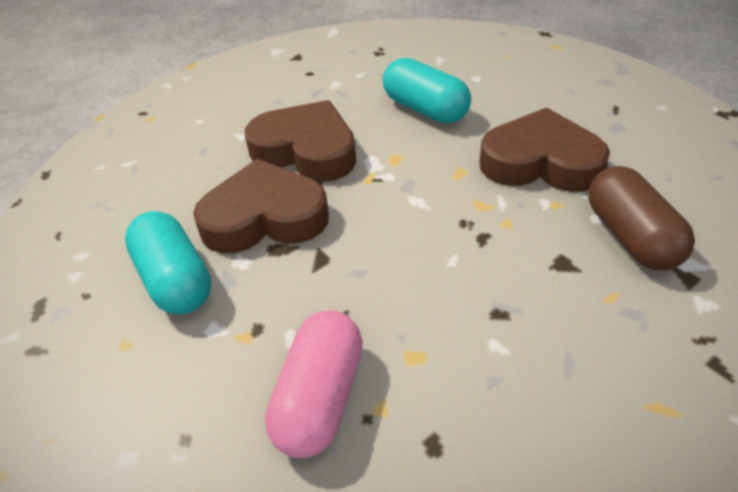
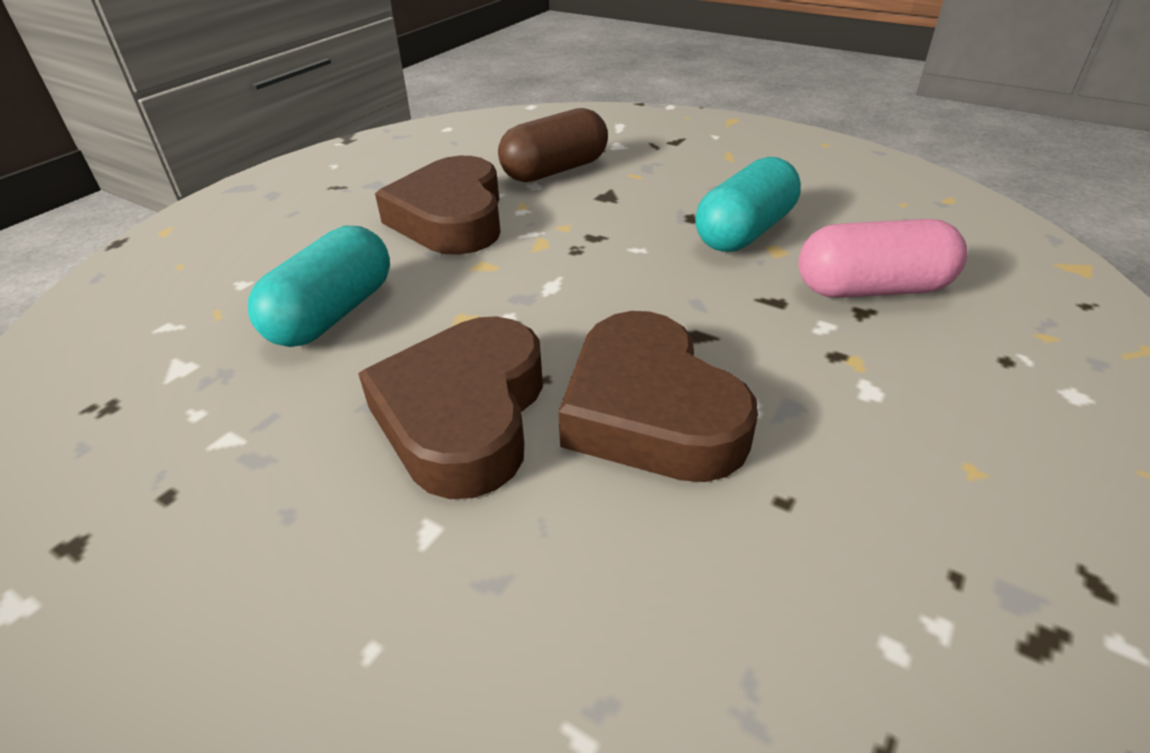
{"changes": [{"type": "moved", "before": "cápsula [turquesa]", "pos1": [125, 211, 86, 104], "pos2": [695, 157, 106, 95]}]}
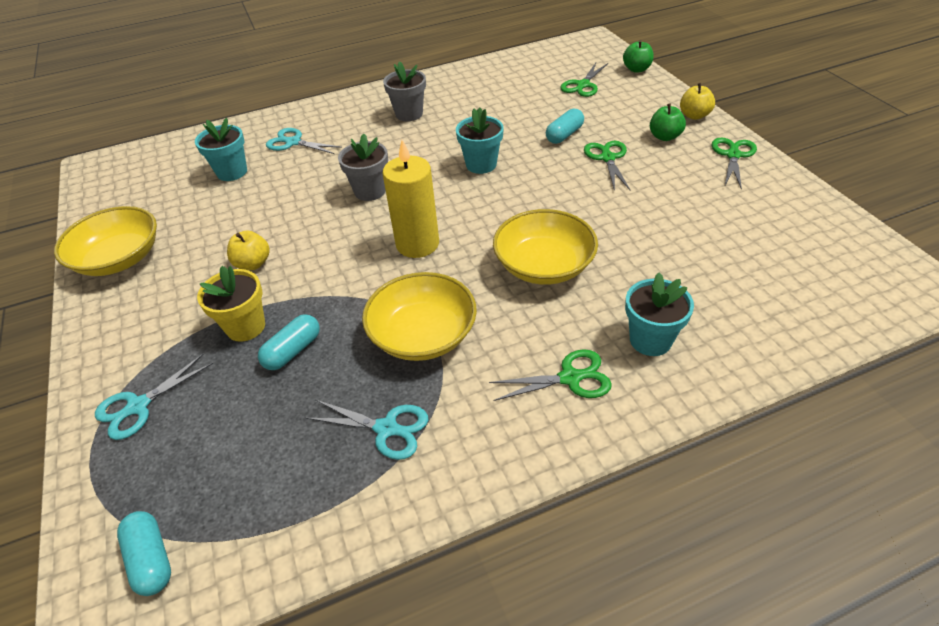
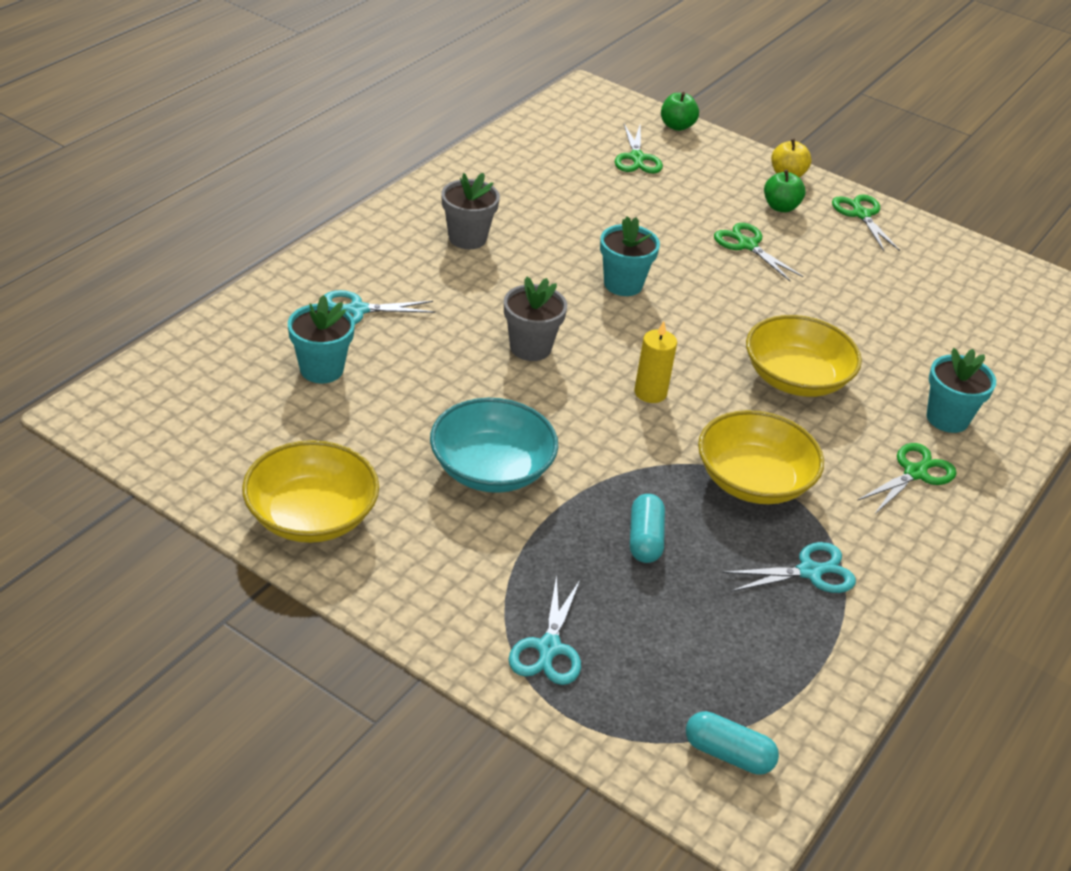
{"changes": [{"type": "removed", "before": "cápsula [turquesa]", "pos1": [546, 108, 38, 36]}, {"type": "resized", "before": "vela [amarillo]", "pos1": [383, 140, 56, 118], "pos2": [634, 321, 43, 82], "scale": 0.62}, {"type": "replaced", "before": "manzana [amarillo]", "after": "cuenco [turquesa]", "pos1": [227, 230, 43, 40], "pos2": [430, 398, 128, 95]}, {"type": "removed", "before": "maceta [amarillo]", "pos1": [197, 266, 68, 76]}]}
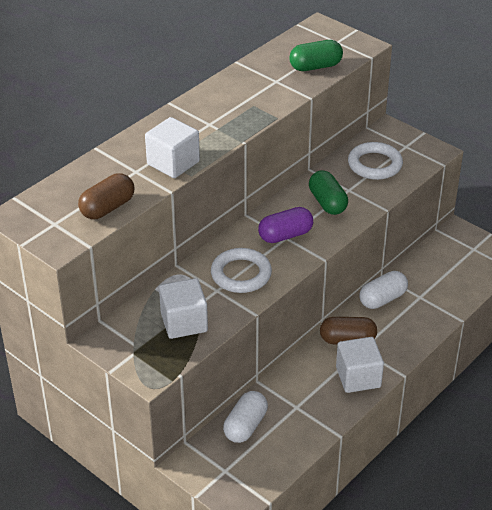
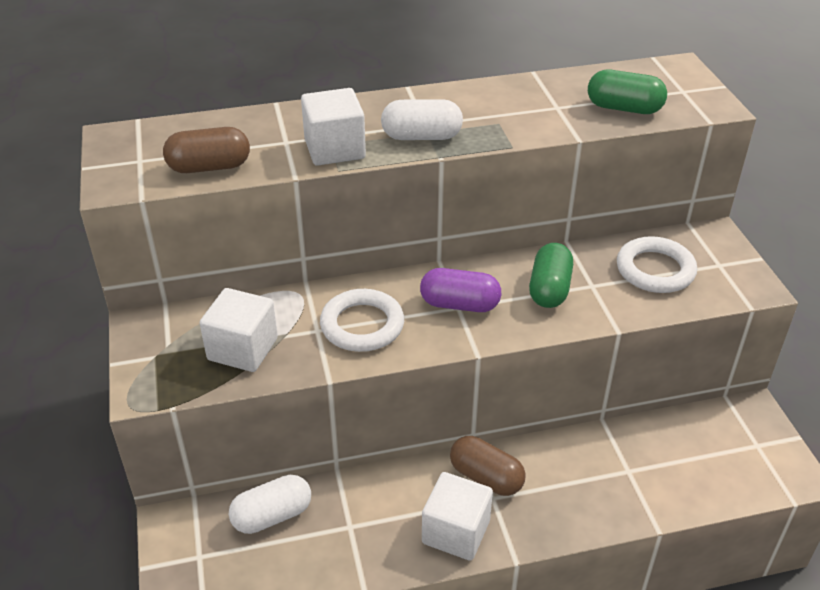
{"changes": [{"type": "moved", "before": "cápsula [blanco]", "pos1": [359, 271, 49, 38], "pos2": [381, 99, 82, 41]}]}
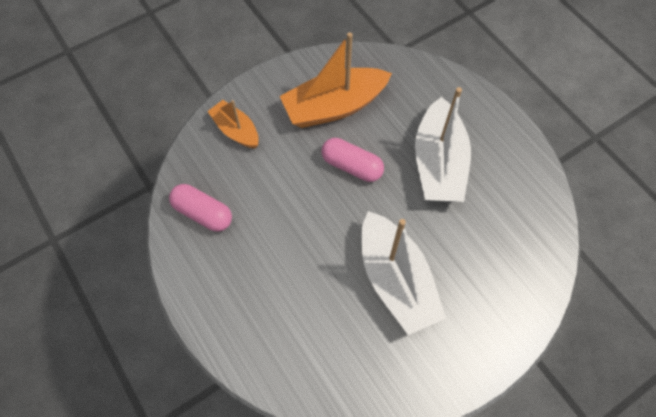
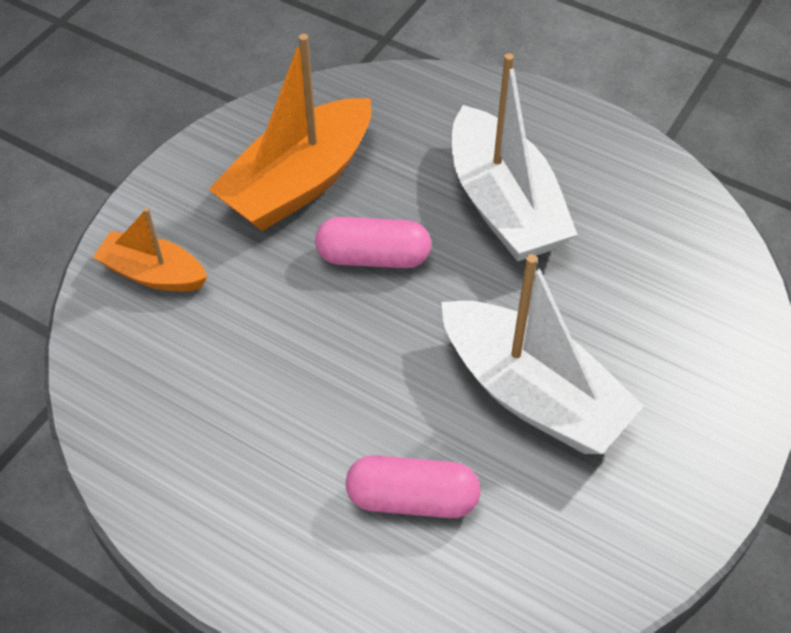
{"changes": [{"type": "moved", "before": "cápsula [rosa]", "pos1": [169, 184, 63, 47], "pos2": [346, 455, 135, 63]}]}
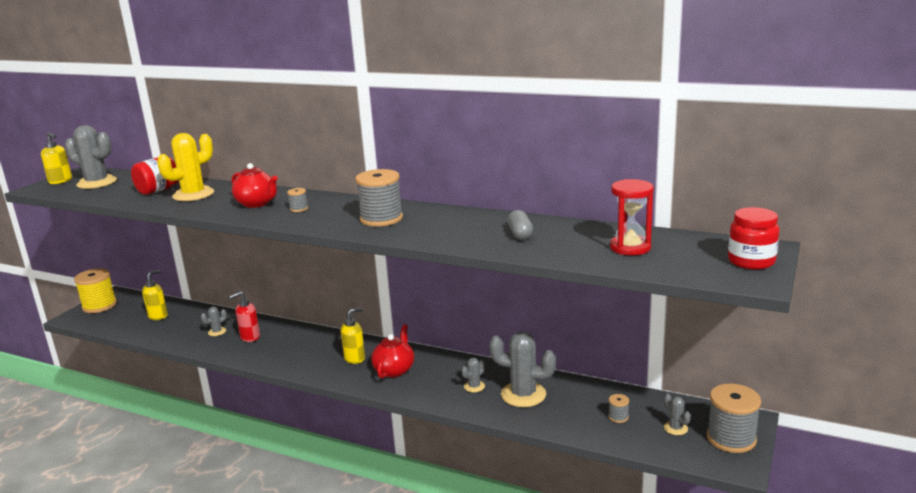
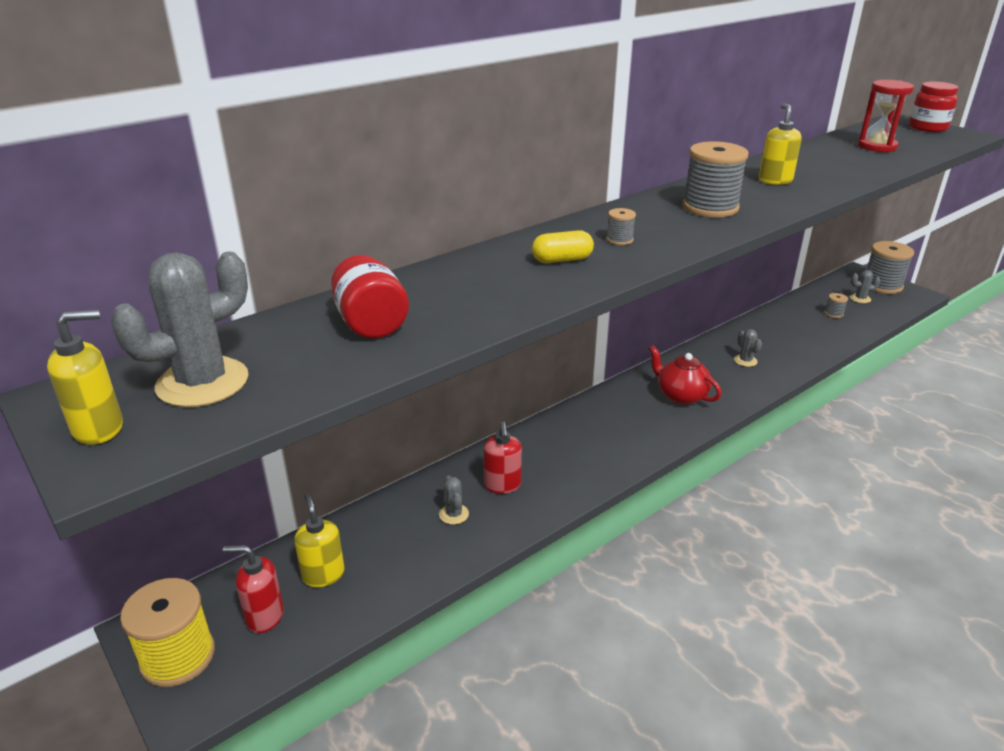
{"changes": [{"type": "removed", "before": "cactus [amarillo]", "pos1": [157, 133, 57, 68]}, {"type": "replaced", "before": "tetera [rojo]", "after": "cápsula [amarillo]", "pos1": [232, 163, 46, 45], "pos2": [532, 230, 62, 33]}, {"type": "removed", "before": "cápsula [gris]", "pos1": [507, 210, 26, 30]}, {"type": "moved", "before": "dispensador de jabón [amarillo]", "pos1": [341, 307, 24, 57], "pos2": [759, 103, 43, 82]}, {"type": "removed", "before": "cactus [gris]", "pos1": [489, 331, 67, 76]}, {"type": "added", "after": "dispensador de jabón [rojo]", "pos2": [223, 545, 61, 88]}]}
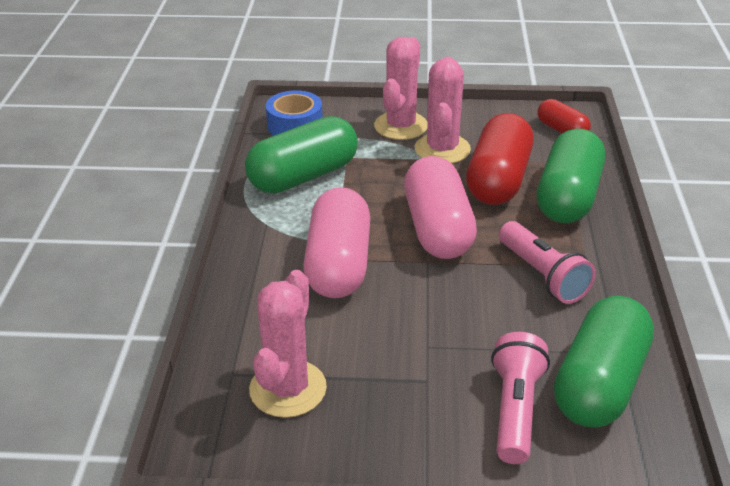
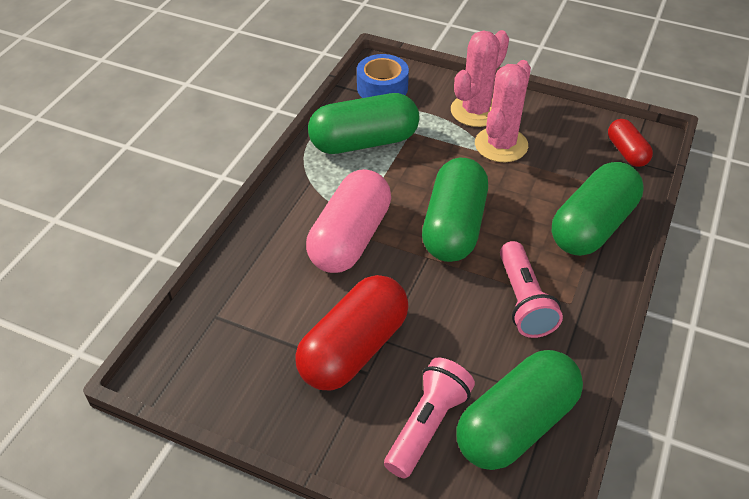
{"changes": [{"type": "moved", "before": "cápsula [rojo]", "pos1": [466, 113, 68, 92], "pos2": [295, 275, 114, 115]}, {"type": "recoloured", "before": "cápsula [rosa]", "after": "cápsula [verde]", "pos1": [404, 156, 73, 103], "pos2": [422, 158, 66, 104]}, {"type": "removed", "before": "cactus [rosa]", "pos1": [249, 270, 78, 148]}]}
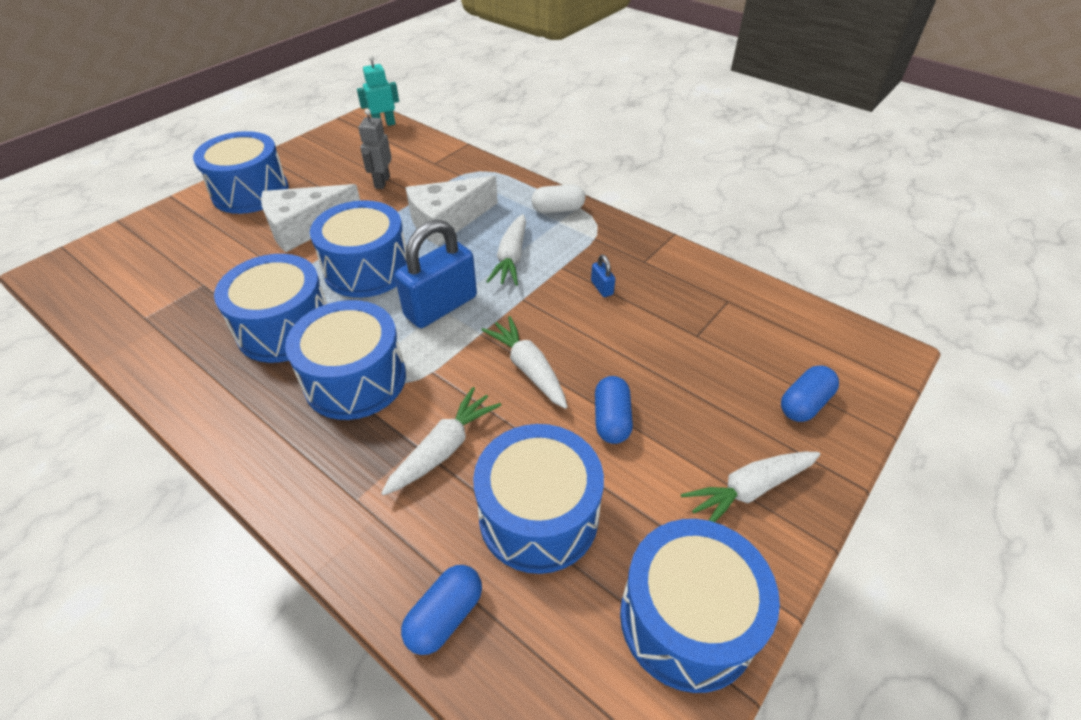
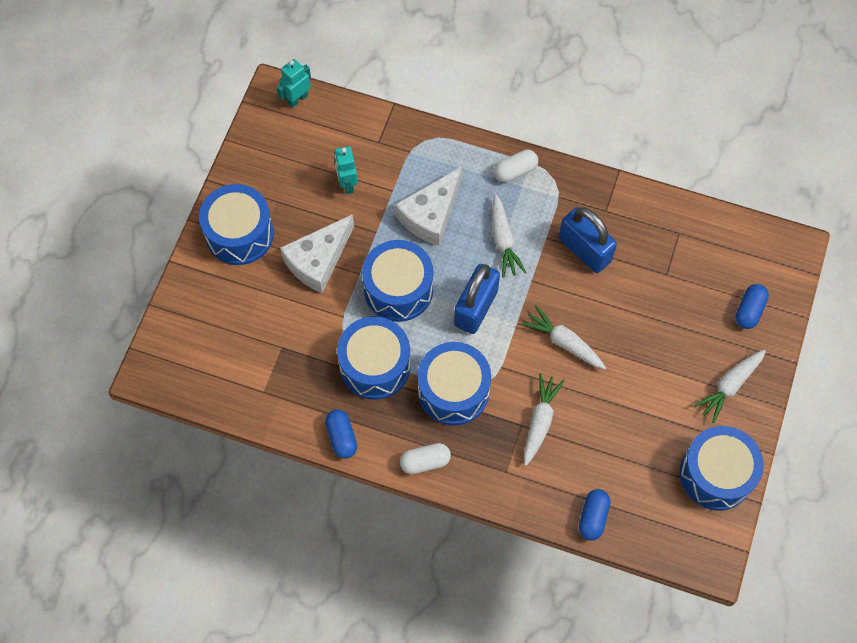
{"changes": [{"type": "recoloured", "before": "robot [gris]", "after": "robot [turquesa]", "pos1": [359, 109, 33, 80], "pos2": [334, 146, 24, 48]}, {"type": "resized", "before": "candado [azul]", "pos1": [591, 254, 24, 43], "pos2": [559, 207, 58, 66], "scale": 2.45}, {"type": "moved", "before": "cápsula [azul]", "pos1": [595, 376, 38, 68], "pos2": [325, 410, 32, 49]}, {"type": "removed", "before": "tambor [azul]", "pos1": [473, 424, 131, 150]}, {"type": "added", "after": "cápsula [blanco]", "pos2": [400, 443, 51, 31]}]}
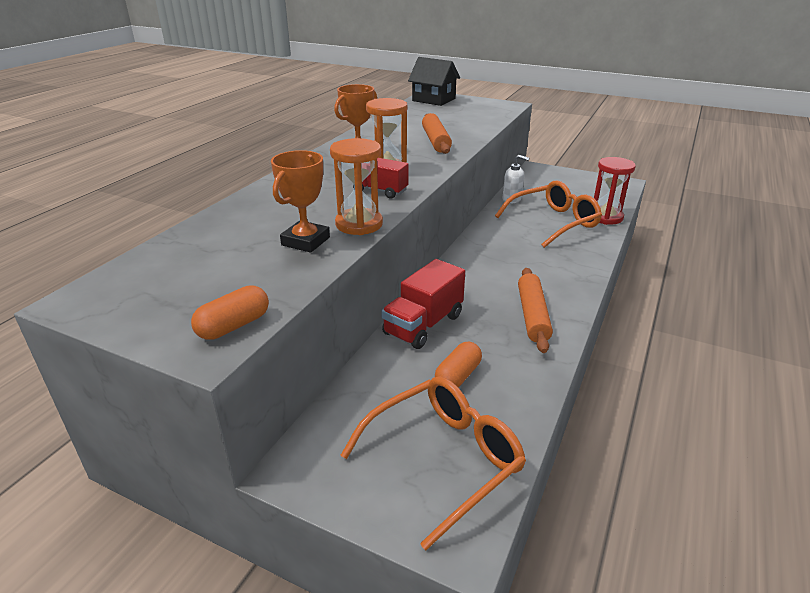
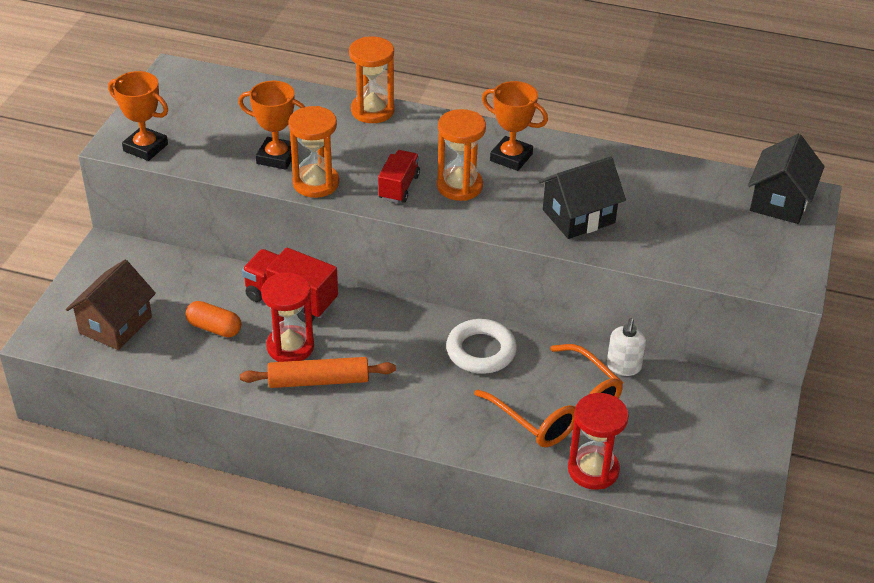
{"changes": [{"type": "replaced", "before": "rodillo [naranja]", "after": "casa [negro]", "pos1": [422, 113, 30, 41], "pos2": [538, 156, 88, 83]}, {"type": "replaced", "before": "cápsula [naranja]", "after": "trofeo [naranja]", "pos1": [191, 285, 78, 55], "pos2": [108, 71, 60, 90]}, {"type": "replaced", "before": "gafas [naranja]", "after": "casa [marrón]", "pos1": [340, 376, 186, 174], "pos2": [66, 260, 90, 90]}, {"type": "added", "after": "reloj de arena [naranja]", "pos2": [349, 37, 46, 86]}, {"type": "added", "after": "reloj de arena [rojo]", "pos2": [261, 272, 53, 90]}, {"type": "added", "after": "anillo [blanco]", "pos2": [446, 319, 71, 55]}]}
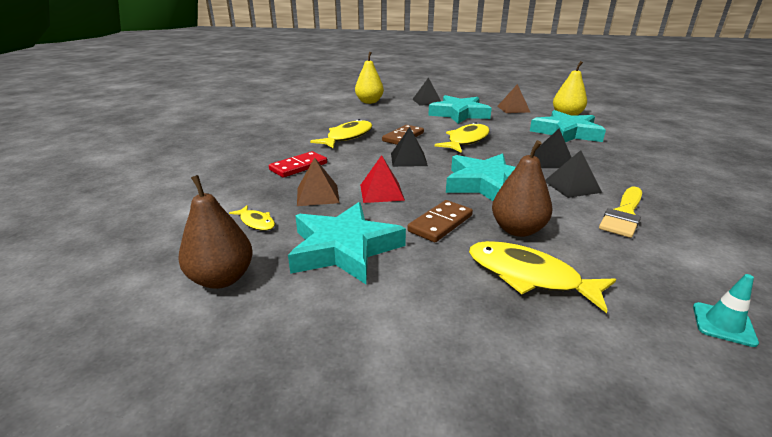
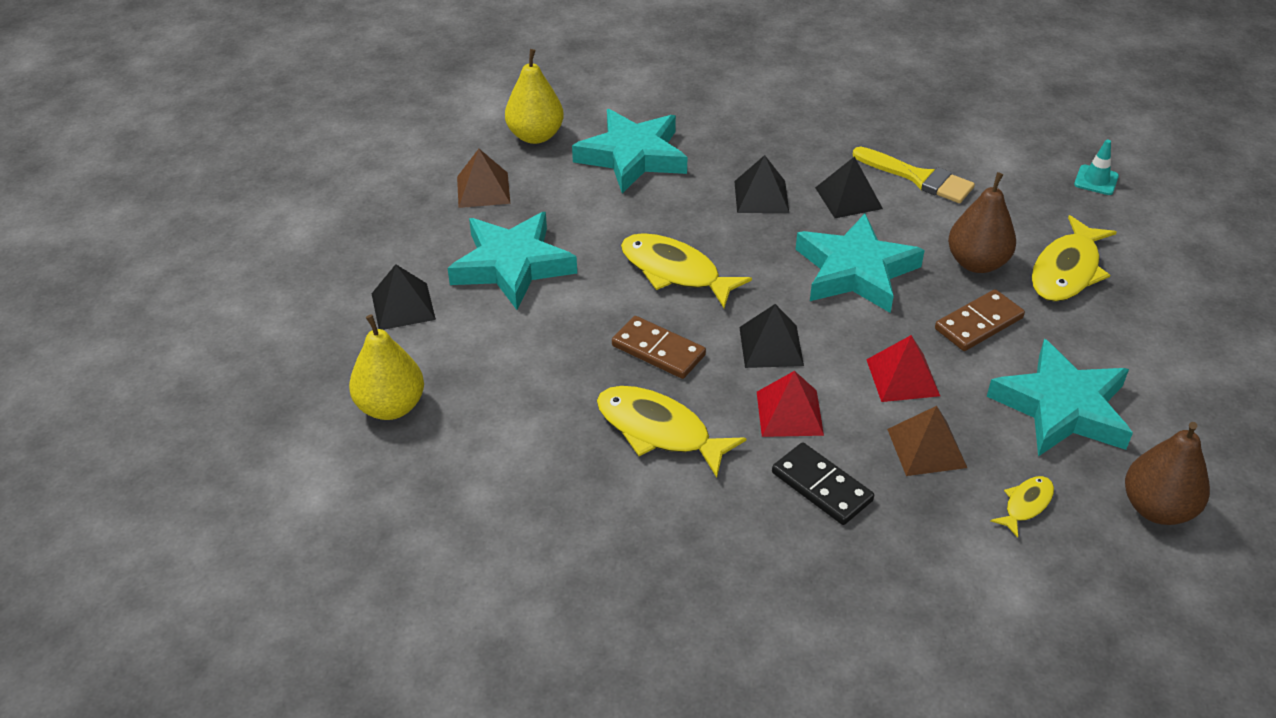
{"changes": [{"type": "recoloured", "before": "ficha de dominó [rojo]", "after": "ficha de dominó [negro]", "pos1": [269, 151, 58, 27], "pos2": [772, 443, 102, 82]}, {"type": "turned", "before": "ficha de dominó [marrón]", "pos1": [407, 200, 66, 42], "pos2": [935, 289, 90, 62], "turn": -75}, {"type": "added", "after": "pirámide [rojo]", "pos2": [757, 371, 67, 66]}]}
